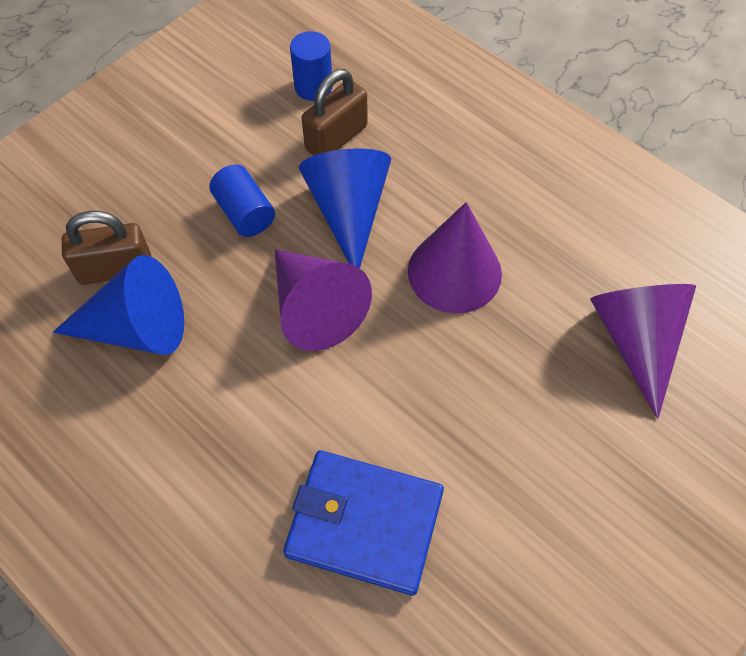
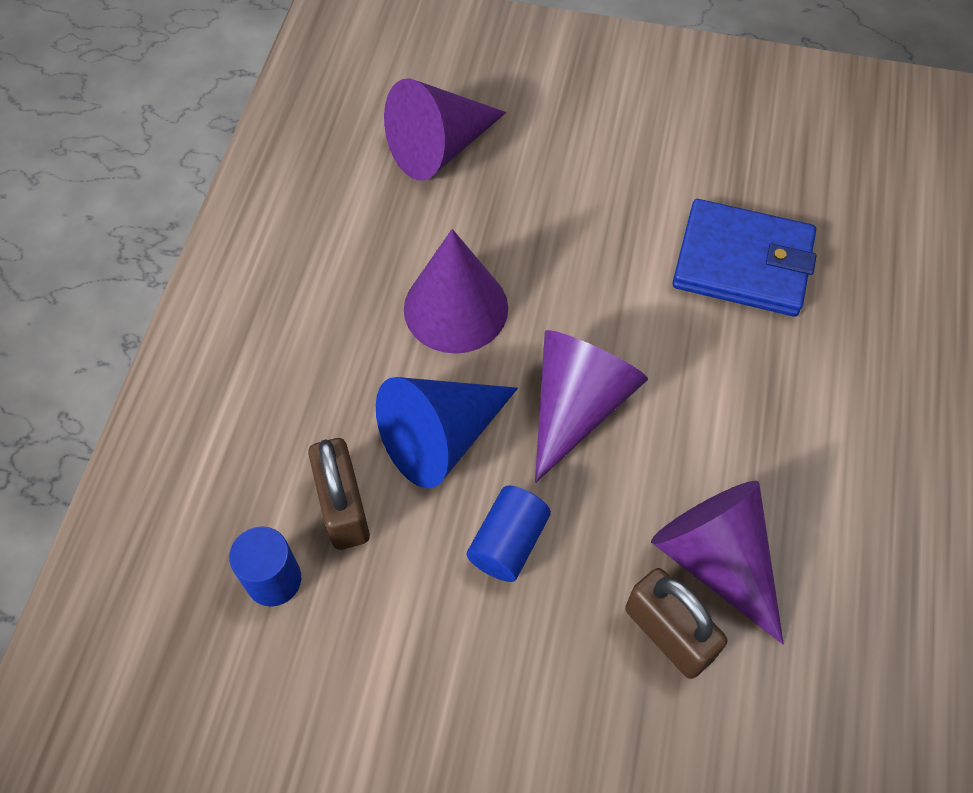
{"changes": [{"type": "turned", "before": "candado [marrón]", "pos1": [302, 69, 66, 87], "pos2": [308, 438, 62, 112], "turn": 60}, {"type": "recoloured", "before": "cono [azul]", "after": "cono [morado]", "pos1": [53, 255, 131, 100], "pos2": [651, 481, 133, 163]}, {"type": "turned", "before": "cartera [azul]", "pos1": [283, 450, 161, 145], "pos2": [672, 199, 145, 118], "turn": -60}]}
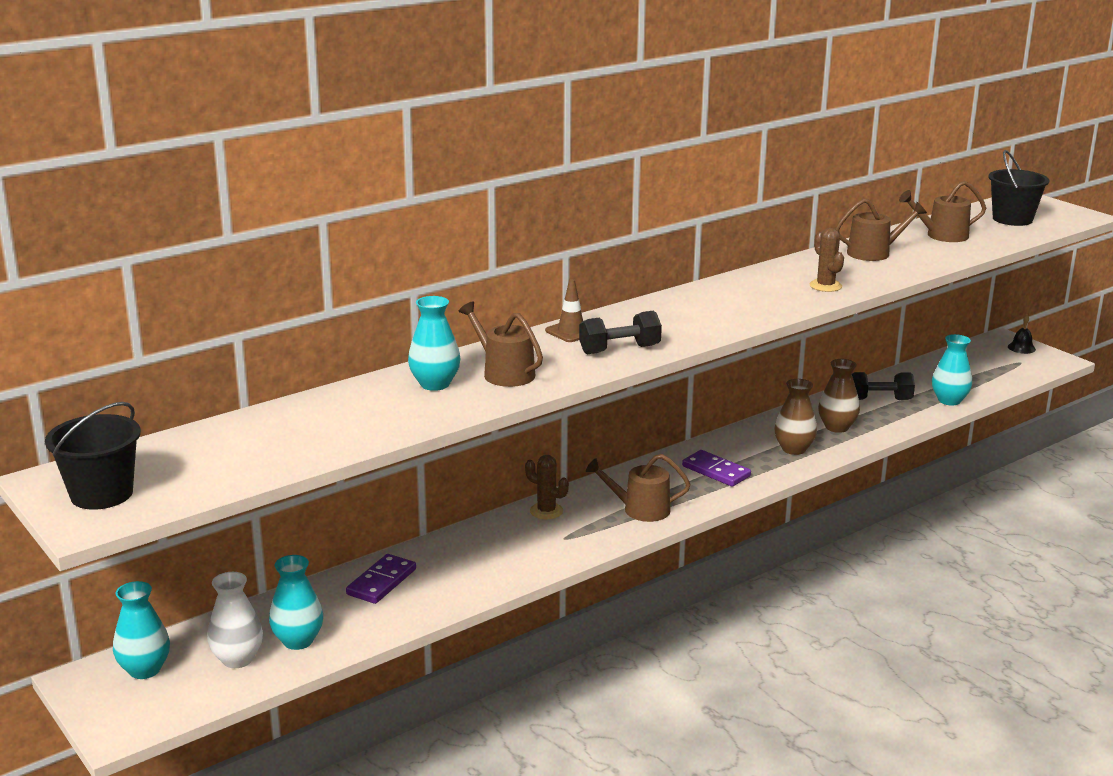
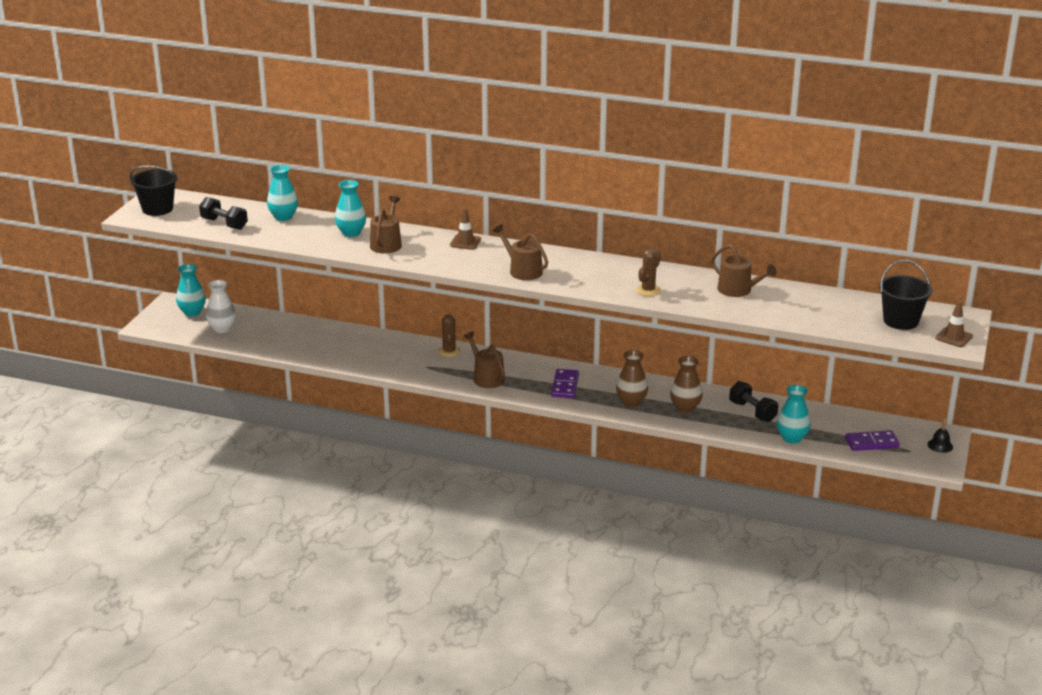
{"changes": [{"type": "moved", "before": "regadera [marrón]", "pos1": [899, 181, 87, 61], "pos2": [493, 224, 55, 56]}, {"type": "moved", "before": "mancuerna [negro]", "pos1": [579, 311, 83, 43], "pos2": [199, 197, 49, 33]}, {"type": "moved", "before": "ficha de dominó [morado]", "pos1": [346, 554, 70, 50], "pos2": [845, 430, 55, 21]}, {"type": "moved", "before": "florero [turquesa]", "pos1": [269, 555, 54, 95], "pos2": [267, 165, 31, 56]}, {"type": "added", "after": "cono de tráfico [marrón]", "pos2": [935, 301, 38, 46]}]}
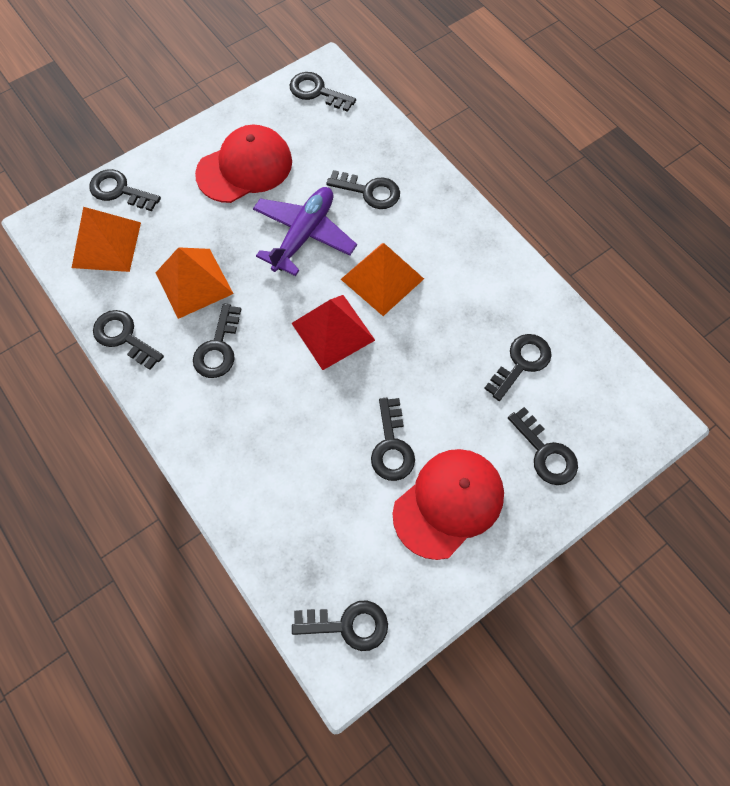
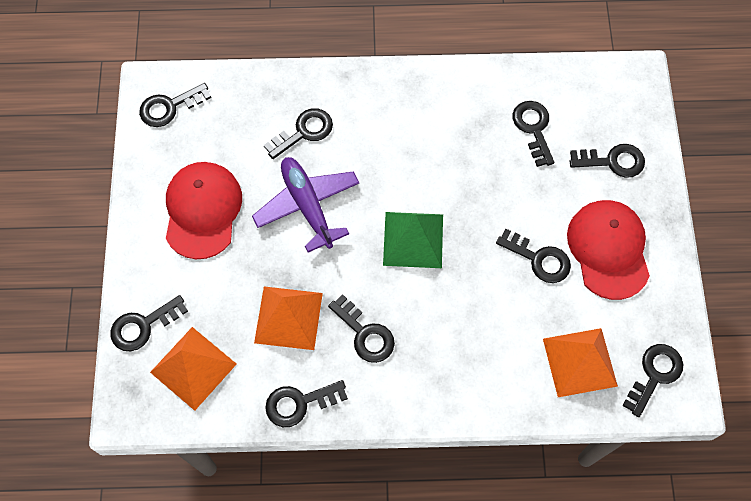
{"changes": [{"type": "moved", "before": "pirámide [naranja]", "pos1": [341, 243, 83, 73], "pos2": [543, 328, 75, 69]}, {"type": "recoloured", "before": "pirámide [rojo]", "after": "pirámide [verde]", "pos1": [292, 295, 83, 75], "pos2": [383, 212, 60, 56]}]}
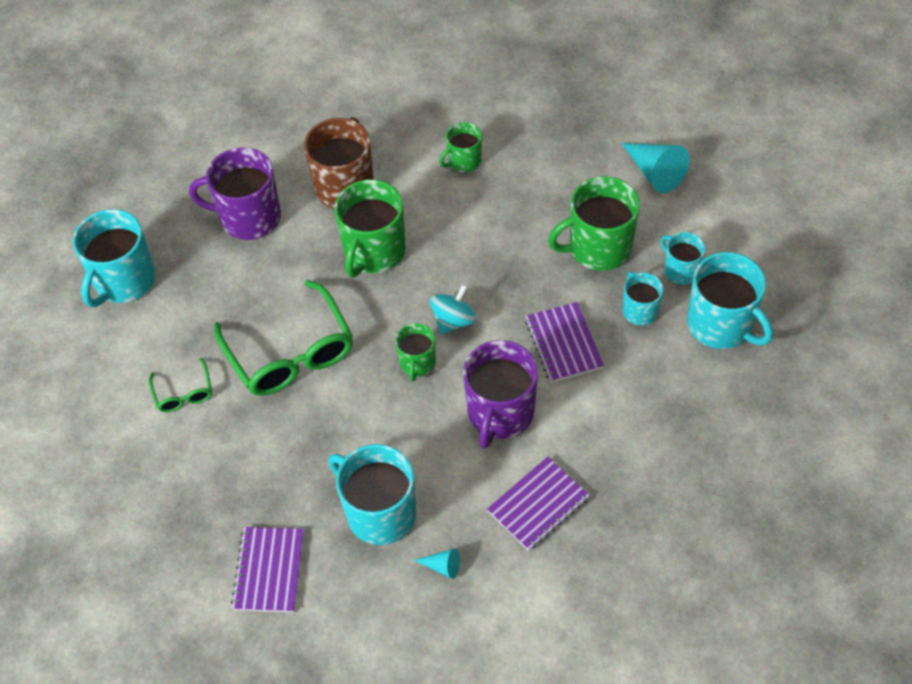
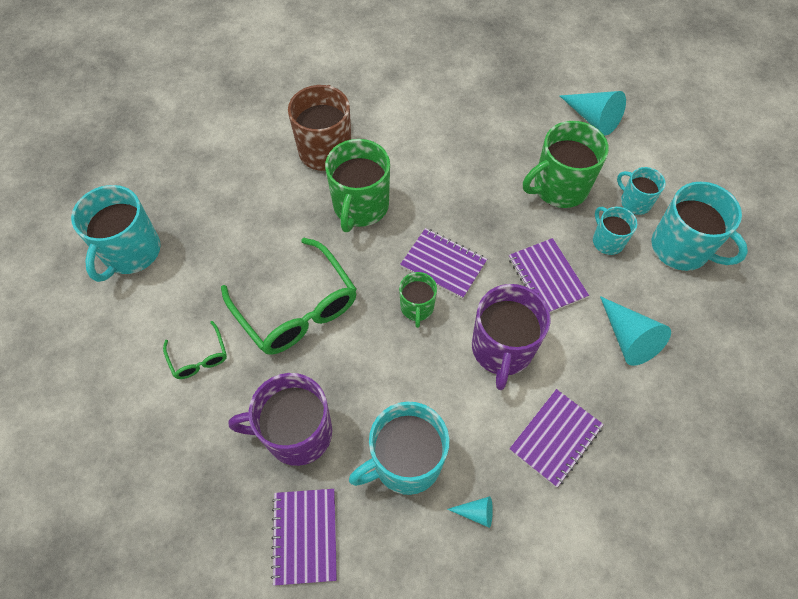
{"changes": [{"type": "removed", "before": "taza [verde]", "pos1": [439, 122, 43, 50]}, {"type": "moved", "before": "taza [morado]", "pos1": [189, 147, 92, 93], "pos2": [229, 373, 103, 93]}, {"type": "replaced", "before": "peonza [turquesa]", "after": "cuaderno [morado]", "pos1": [429, 284, 48, 51], "pos2": [400, 228, 87, 71]}, {"type": "turned", "before": "taza [turquesa]", "pos1": [328, 444, 88, 101], "pos2": [349, 402, 100, 93], "turn": -60}, {"type": "added", "after": "cono [turquesa]", "pos2": [600, 296, 71, 70]}]}
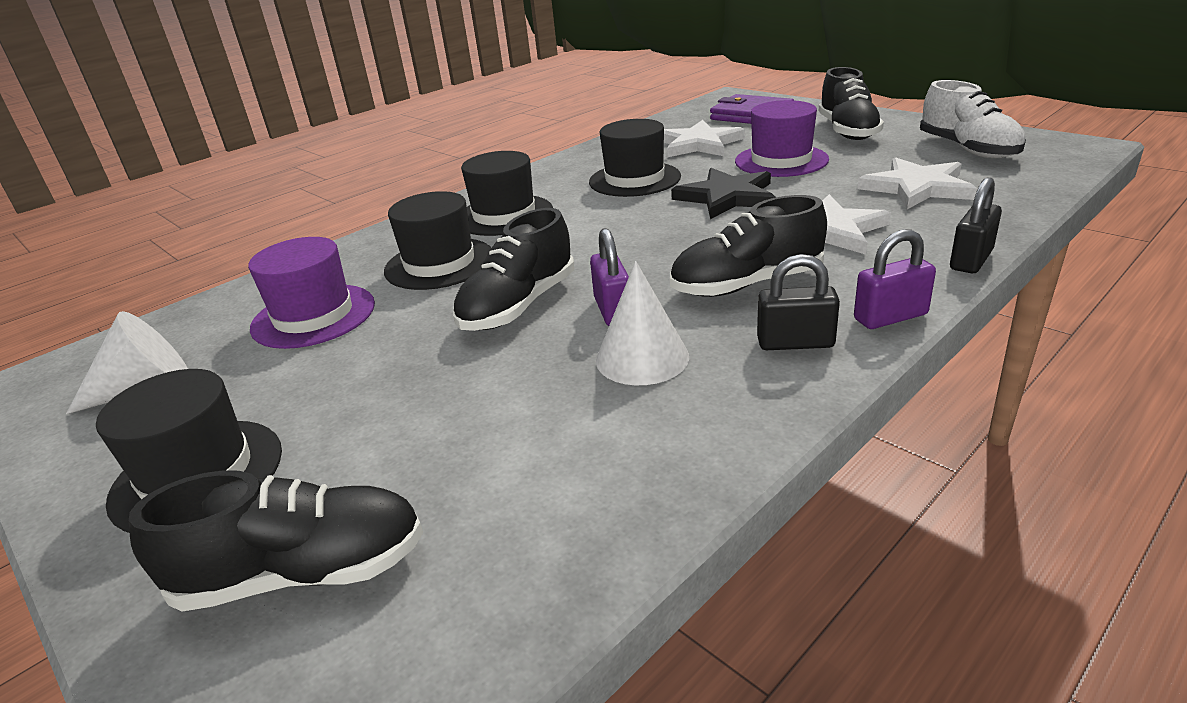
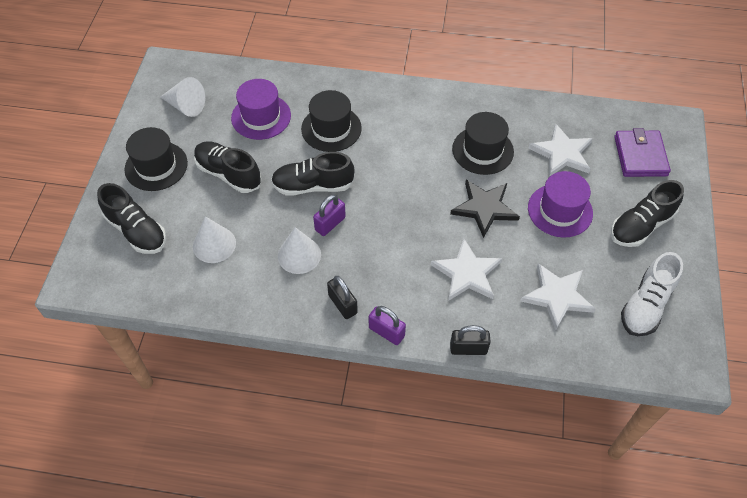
{"changes": [{"type": "removed", "before": "sombrero [negro]", "pos1": [461, 151, 92, 85]}, {"type": "moved", "before": "zapato [negro]", "pos1": [670, 195, 157, 102], "pos2": [194, 141, 68, 52]}, {"type": "added", "after": "cono [blanco]", "pos2": [193, 216, 43, 47]}]}
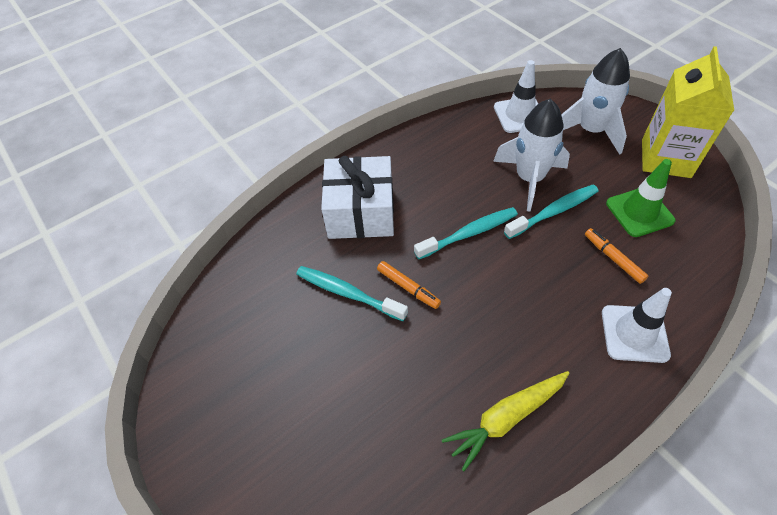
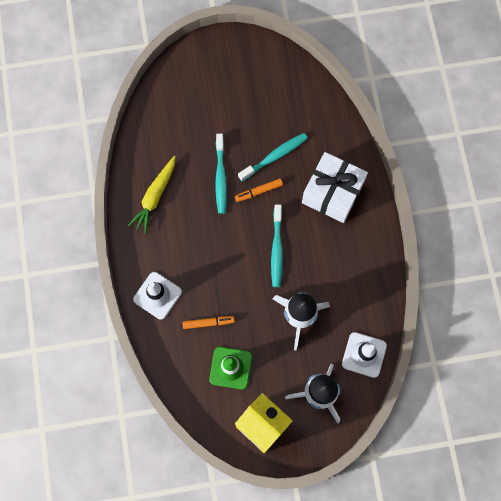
{"changes": [{"type": "moved", "before": "cepillo de dientes [turquesa]", "pos1": [504, 184, 95, 55], "pos2": [215, 133, 12, 81]}, {"type": "turned", "before": "zanahoria [amarillo]", "pos1": [442, 371, 127, 100], "pos2": [128, 156, 48, 78], "turn": -150}]}
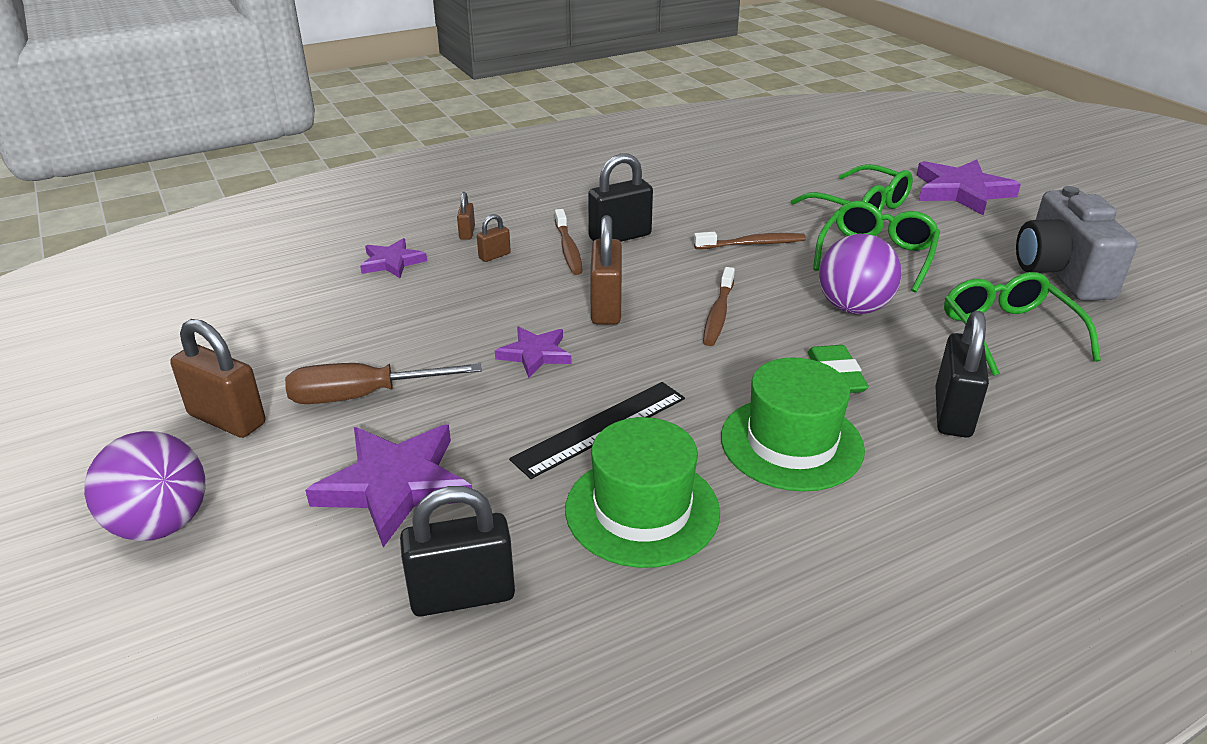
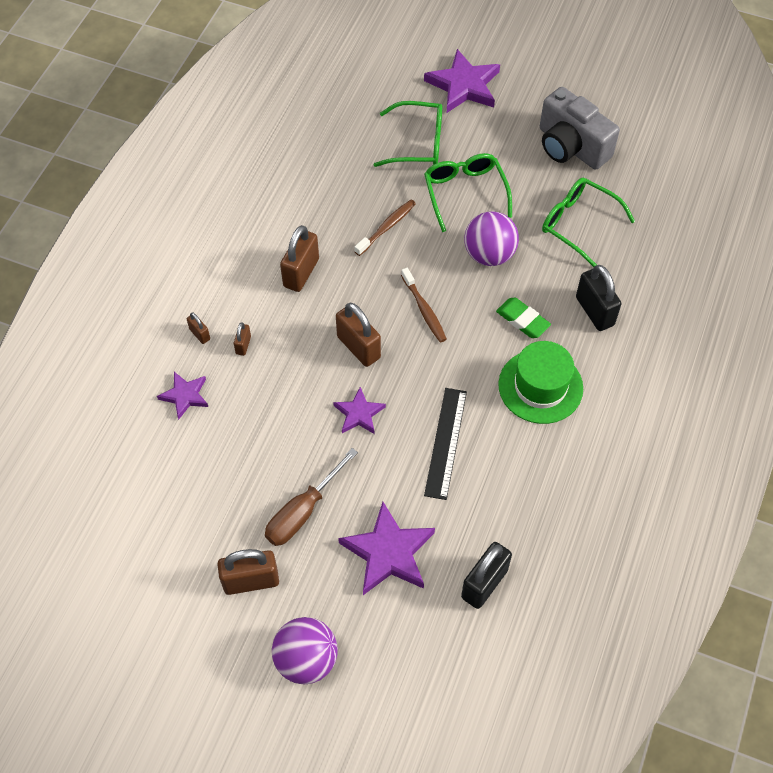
{"changes": [{"type": "recoloured", "before": "candado [negro]", "after": "candado [marrón]", "pos1": [588, 153, 65, 89], "pos2": [280, 225, 39, 67]}, {"type": "removed", "before": "cepillo de dientes [marrón]", "pos1": [555, 209, 28, 66]}, {"type": "removed", "before": "sombrero [verde]", "pos1": [565, 417, 155, 151]}]}
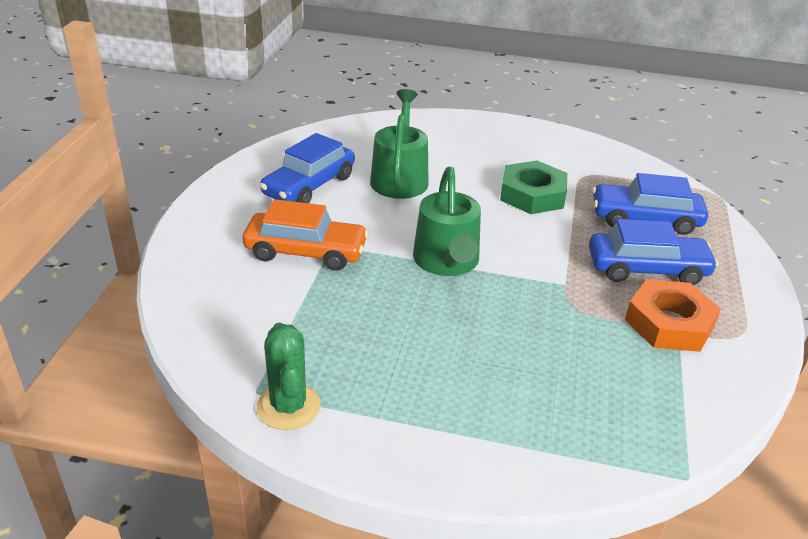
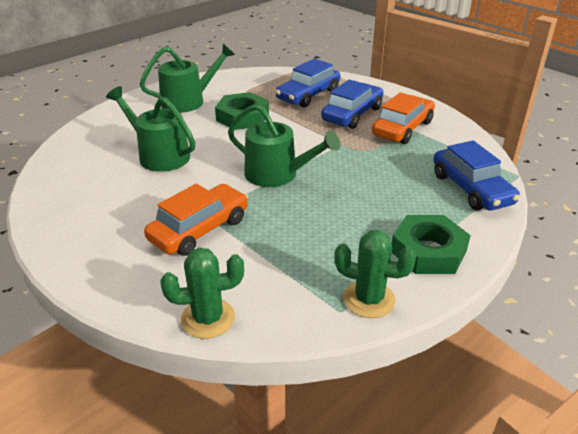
{"changes": [{"type": "moved", "before": "coche [azul]", "pos1": [260, 133, 95, 70], "pos2": [433, 140, 87, 71]}, {"type": "replaced", "before": "tuerca [naranja]", "after": "coche [naranja]", "pos1": [625, 279, 96, 73], "pos2": [372, 92, 63, 52]}, {"type": "added", "after": "regadera [verde]", "pos2": [140, 44, 95, 69]}, {"type": "added", "after": "tuerca [verde]", "pos2": [392, 215, 79, 59]}, {"type": "added", "after": "cactus [verde]", "pos2": [161, 247, 83, 92]}]}
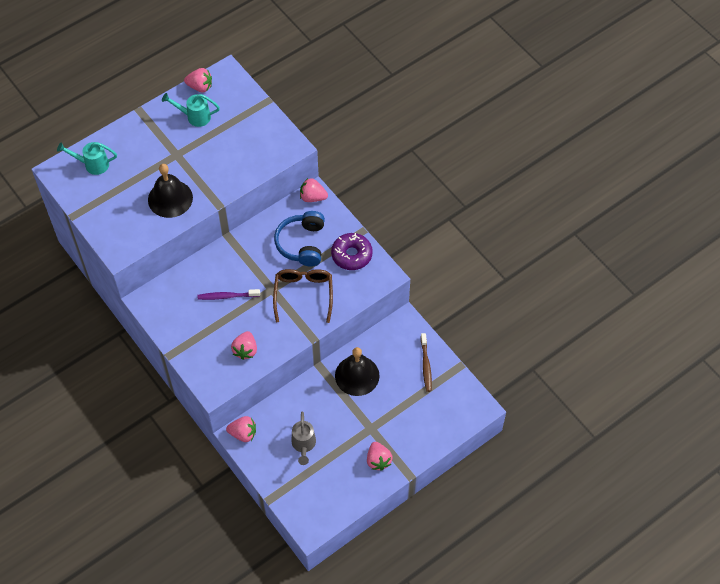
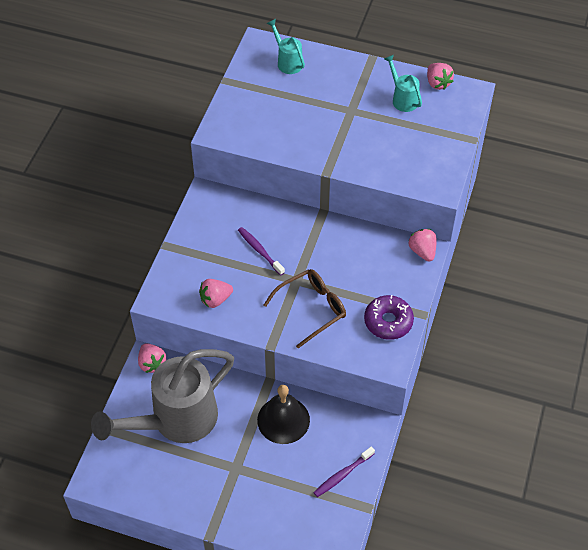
{"changes": [{"type": "removed", "before": "campana [negro]", "pos1": [148, 164, 45, 54]}, {"type": "removed", "before": "auriculares [azul]", "pos1": [274, 211, 51, 55]}, {"type": "recoloured", "before": "cepillo de dientes [marrón]", "after": "cepillo de dientes [morado]", "pos1": [421, 333, 11, 59], "pos2": [313, 446, 62, 51]}, {"type": "resized", "before": "regadera [gris]", "pos1": [291, 412, 25, 53], "pos2": [91, 349, 143, 94], "scale": 2.27}, {"type": "removed", "before": "fresa [rosa]", "pos1": [367, 442, 26, 29]}]}
